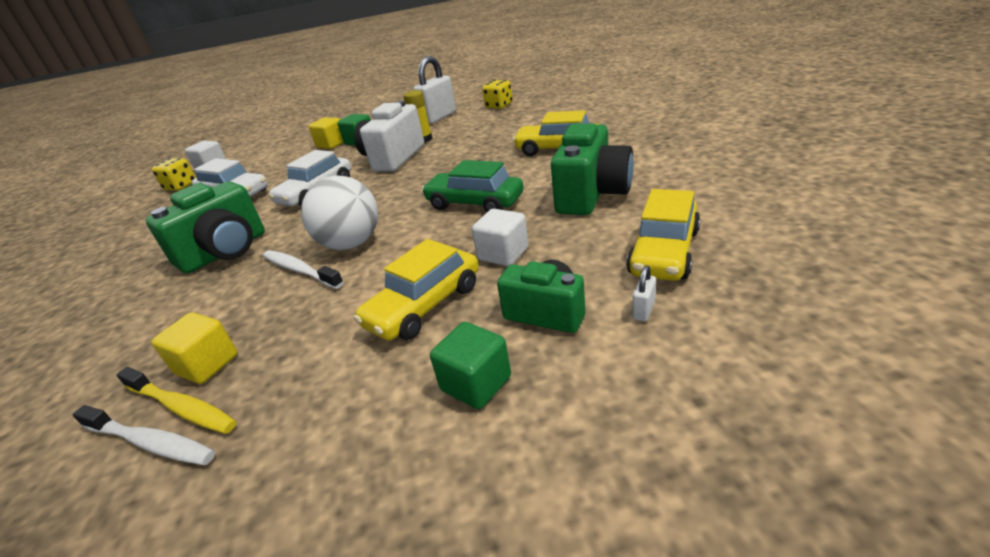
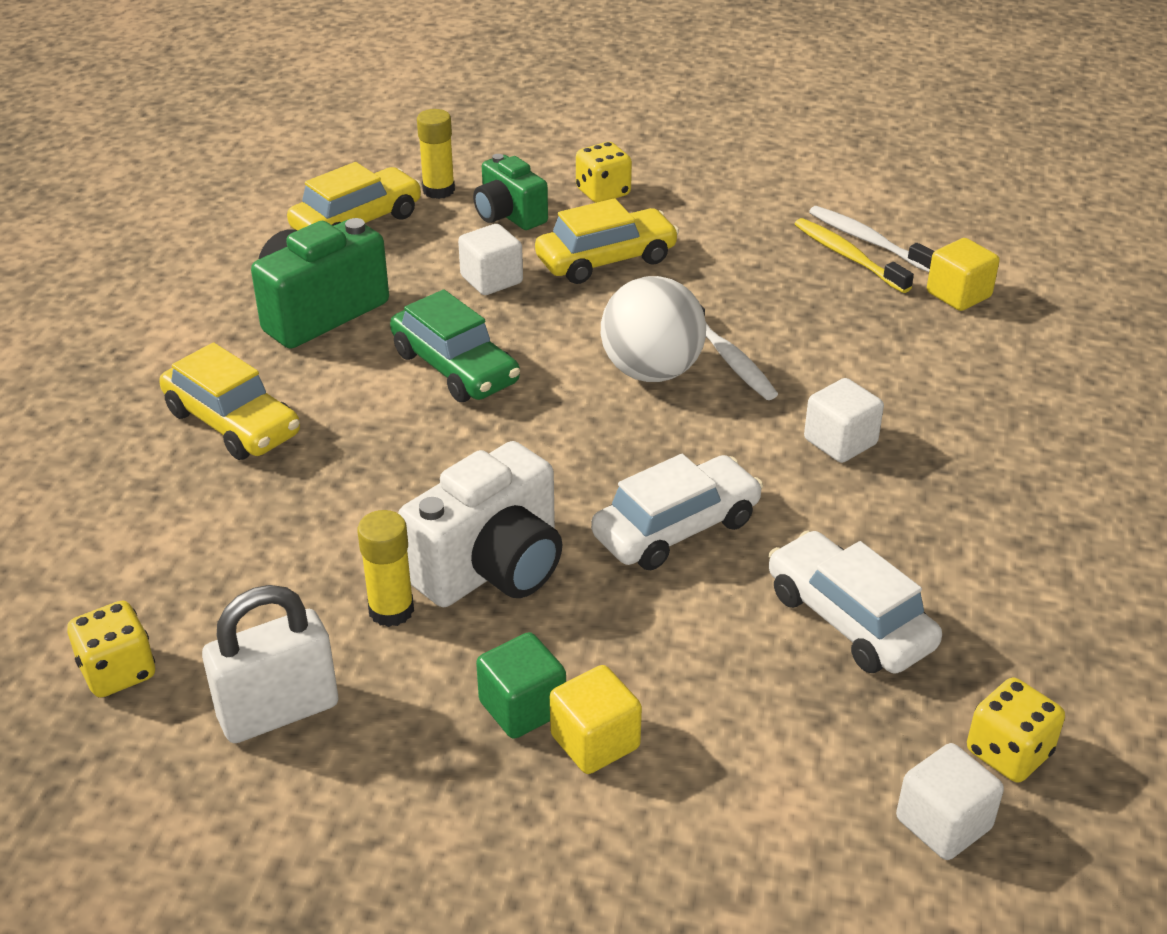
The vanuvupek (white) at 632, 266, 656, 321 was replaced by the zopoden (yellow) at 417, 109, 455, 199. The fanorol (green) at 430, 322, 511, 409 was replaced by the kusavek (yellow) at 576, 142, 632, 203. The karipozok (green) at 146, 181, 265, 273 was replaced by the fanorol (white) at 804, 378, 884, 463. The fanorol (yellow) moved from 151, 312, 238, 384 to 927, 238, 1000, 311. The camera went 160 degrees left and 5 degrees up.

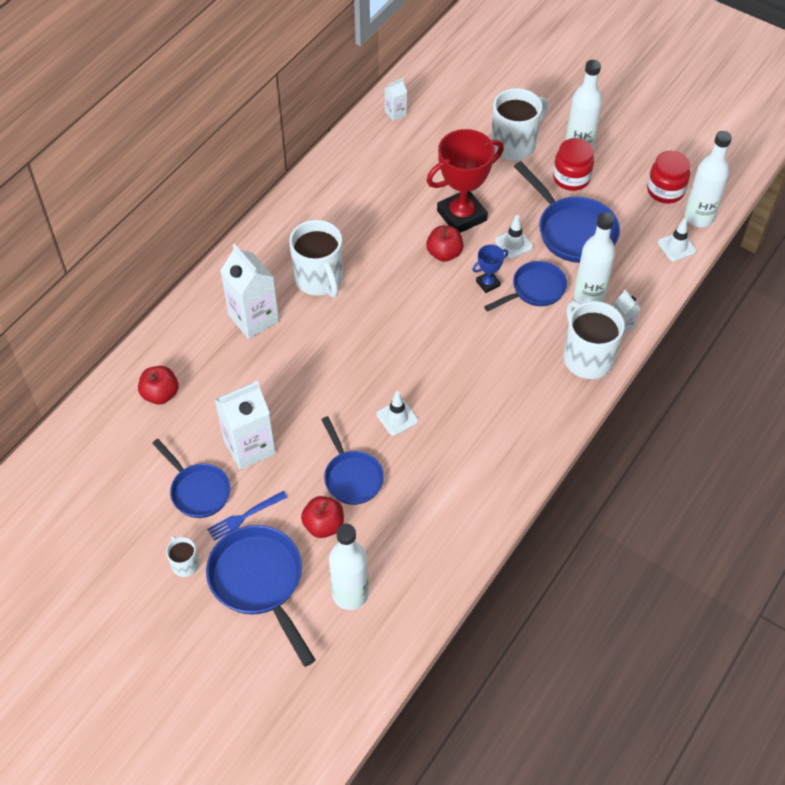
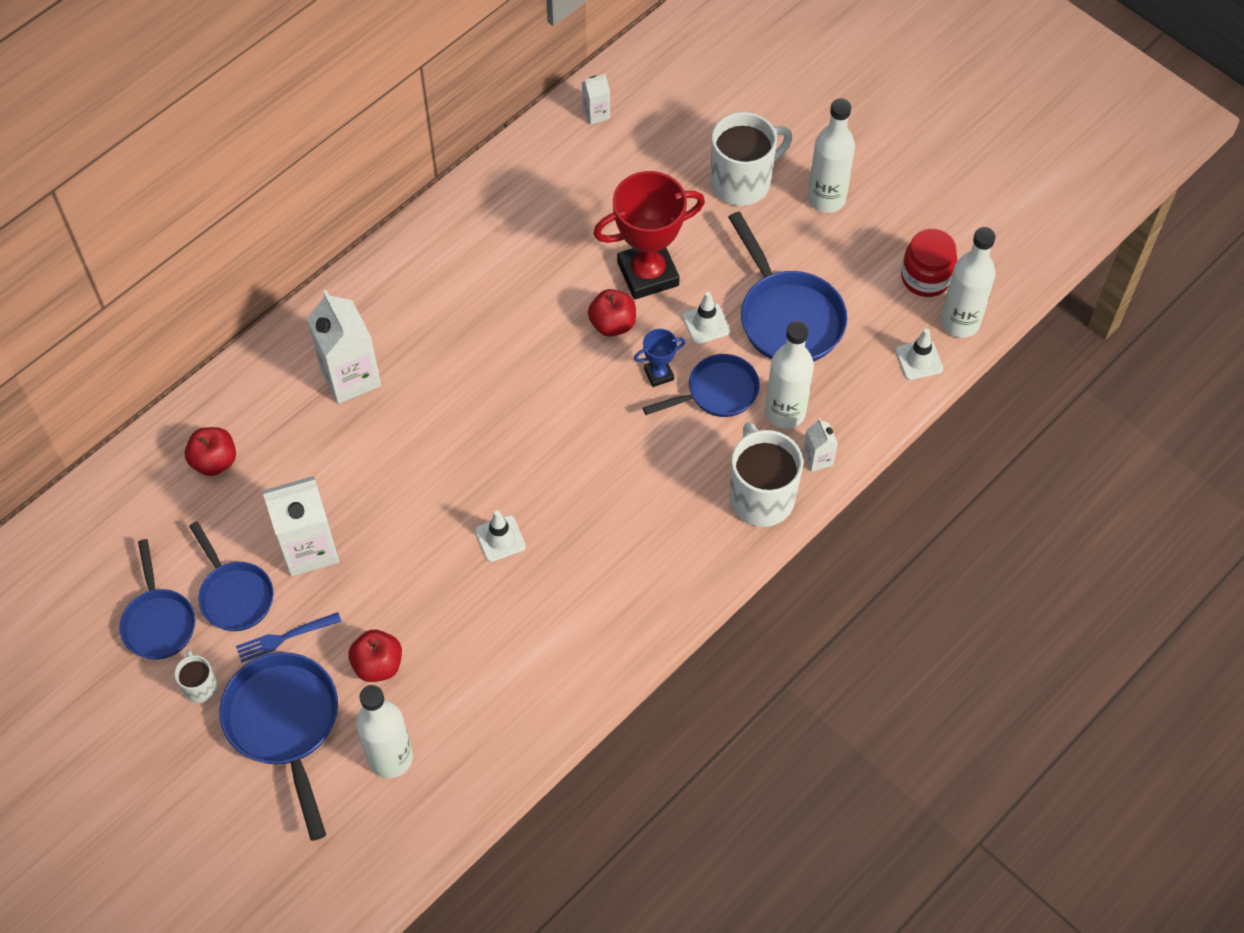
The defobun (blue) moved from 321, 416, 384, 505 to 119, 539, 195, 660. The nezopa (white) at 289, 220, 343, 298 disappeared. The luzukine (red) at 553, 138, 594, 191 disappeared. The camera went 10 degrees right and 5 degrees up.

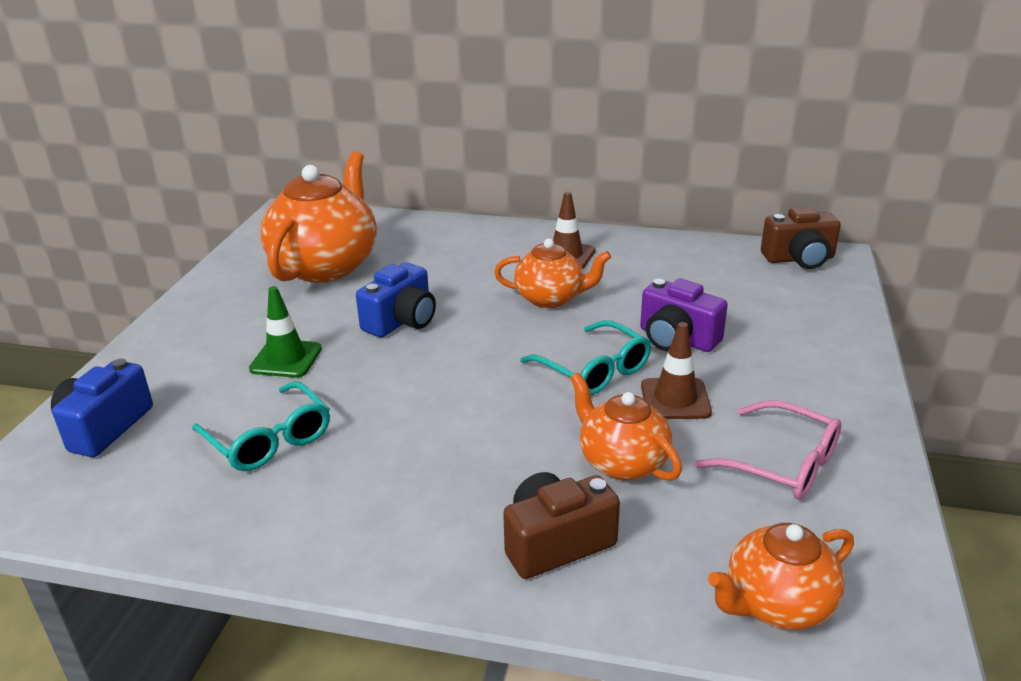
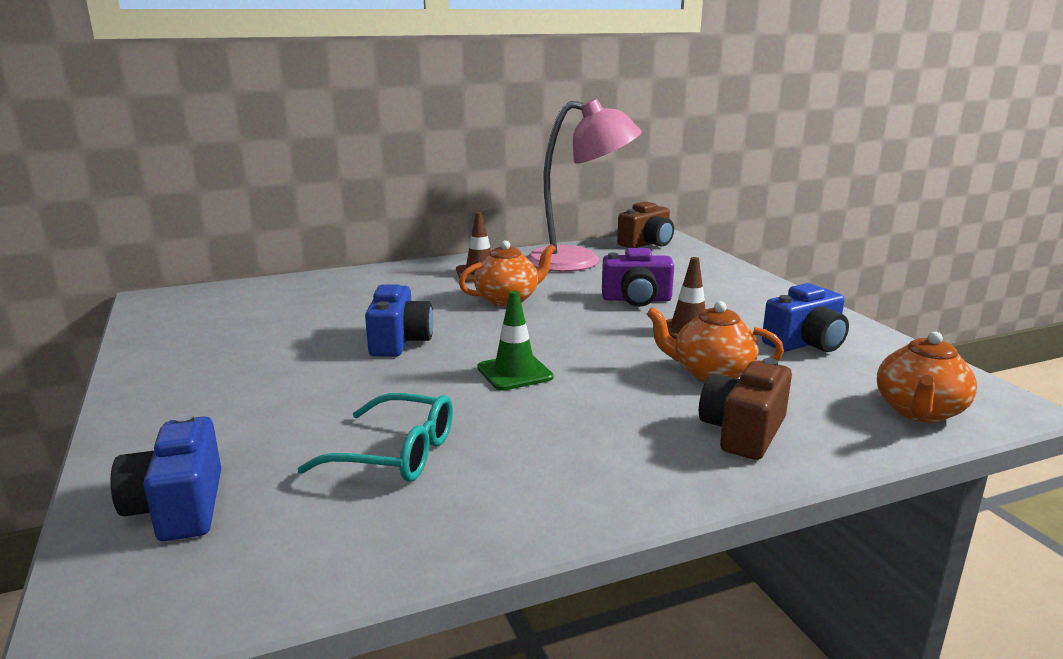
The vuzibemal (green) moved from 249, 286, 322, 378 to 477, 291, 554, 390. The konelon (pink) at 526, 98, 642, 272 appeared. The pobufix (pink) at 695, 400, 842, 500 was replaced by the karipozok (blue) at 762, 283, 849, 352. The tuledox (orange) at 260, 151, 377, 283 disappeared. The pobufix (turquoise) at 520, 320, 651, 395 disappeared. The camera went 35 degrees left and 10 degrees down.

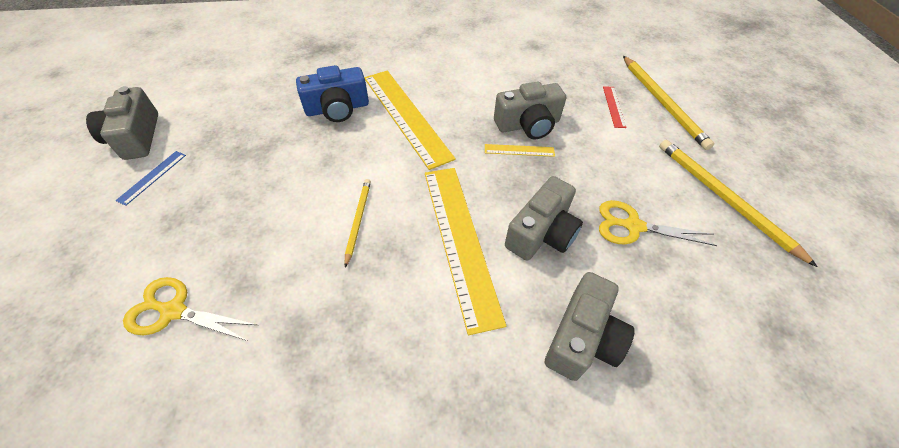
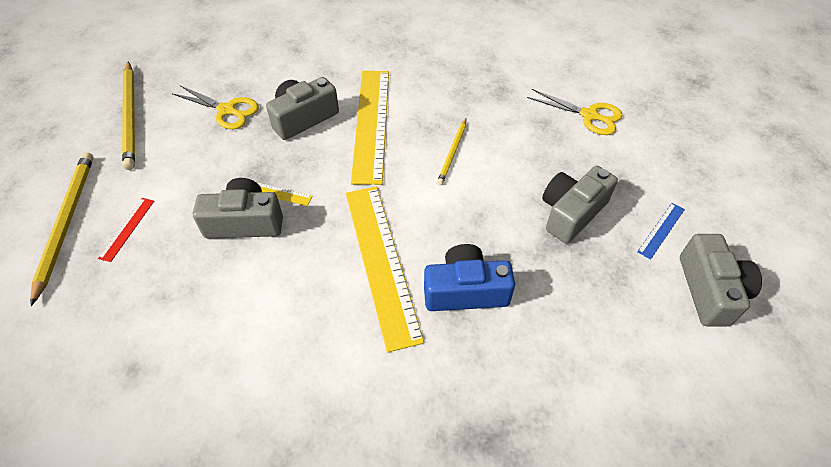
The karipozok (grey) moved from 545, 272, 635, 381 to 542, 166, 618, 244. The camera went 165 degrees left and 0 degrees up.

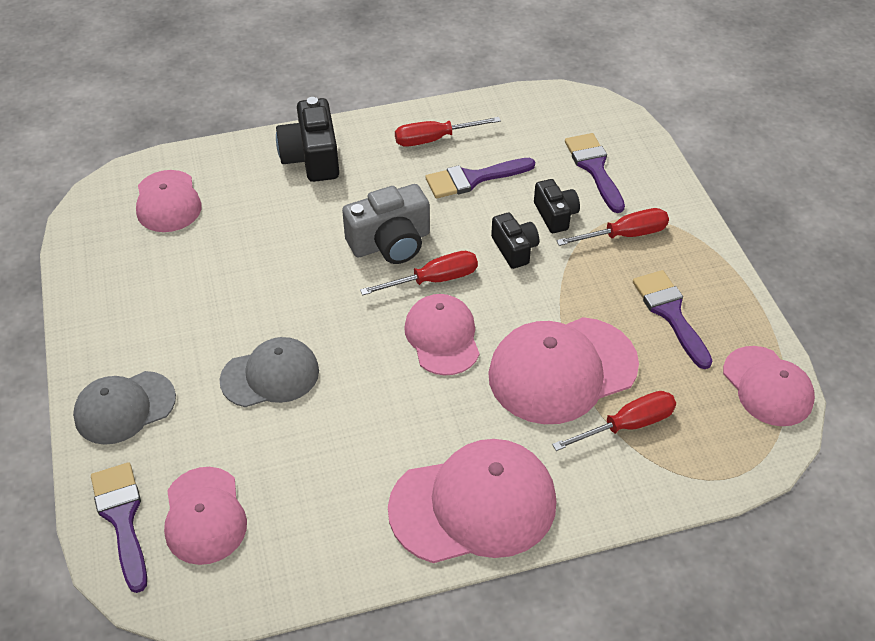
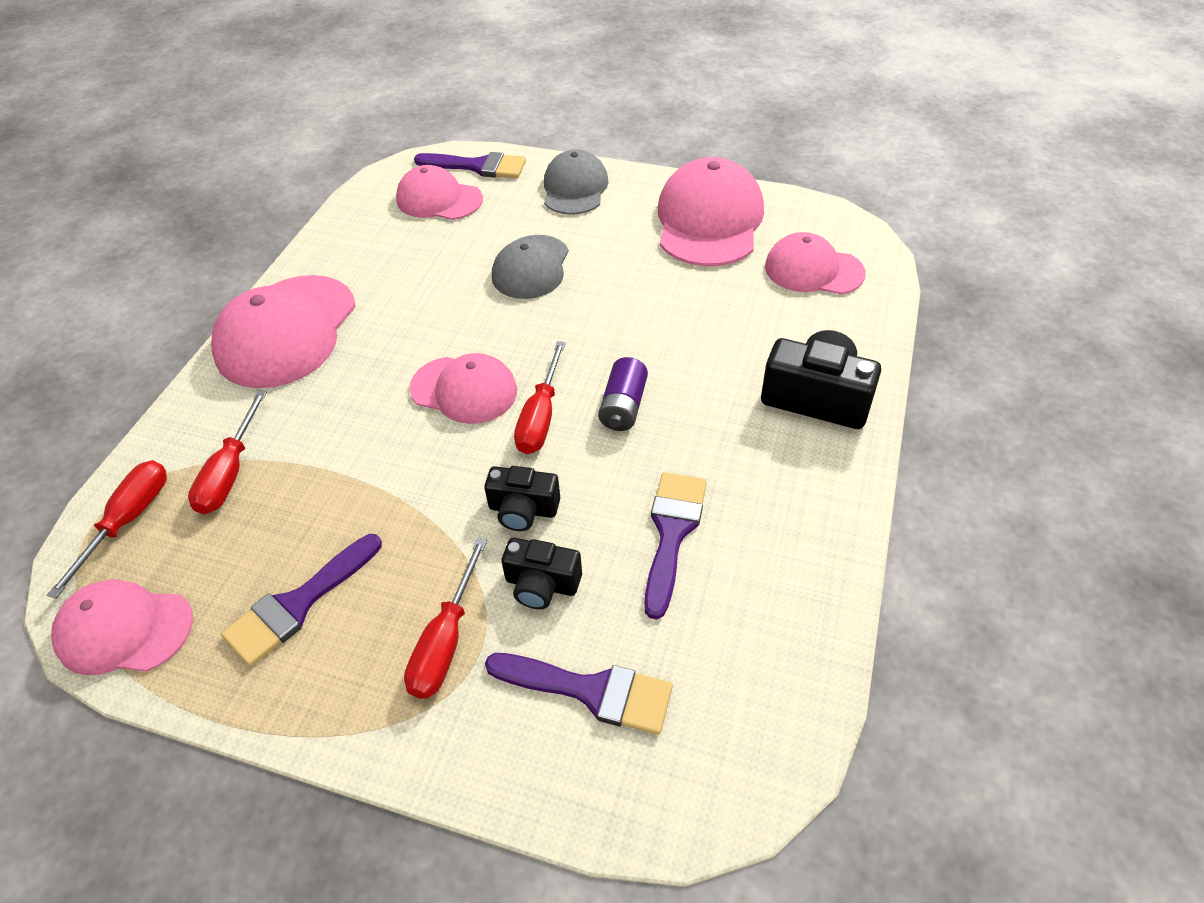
The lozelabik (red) moved from 395, 117, 501, 147 to 47, 460, 167, 599. The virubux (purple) at 633, 270, 712, 369 turned 120 degrees clockwise. The karipozok (grey) at 342, 184, 430, 264 was replaced by the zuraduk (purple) at 598, 357, 648, 431. The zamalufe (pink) moved from 488, 317, 639, 424 to 658, 157, 764, 266. The camera went 125 degrees right and 0 degrees up.

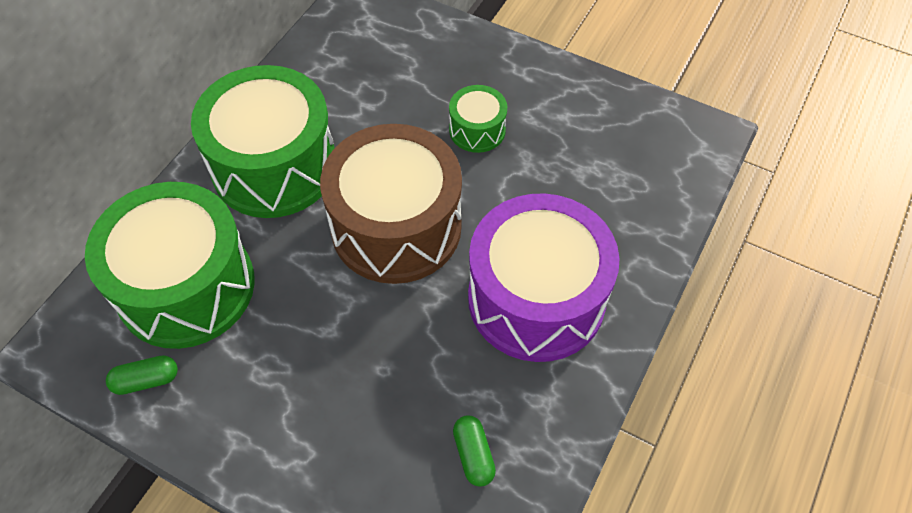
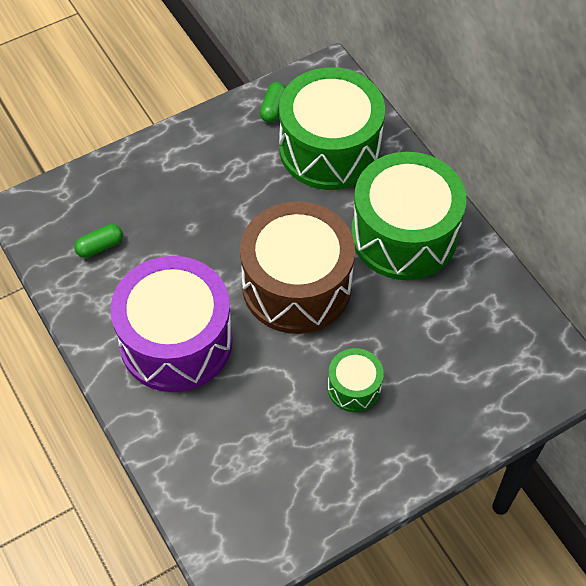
The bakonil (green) at 453, 416, 496, 487 turned 45 degrees counterclockwise. The camera went 120 degrees right and 0 degrees up.

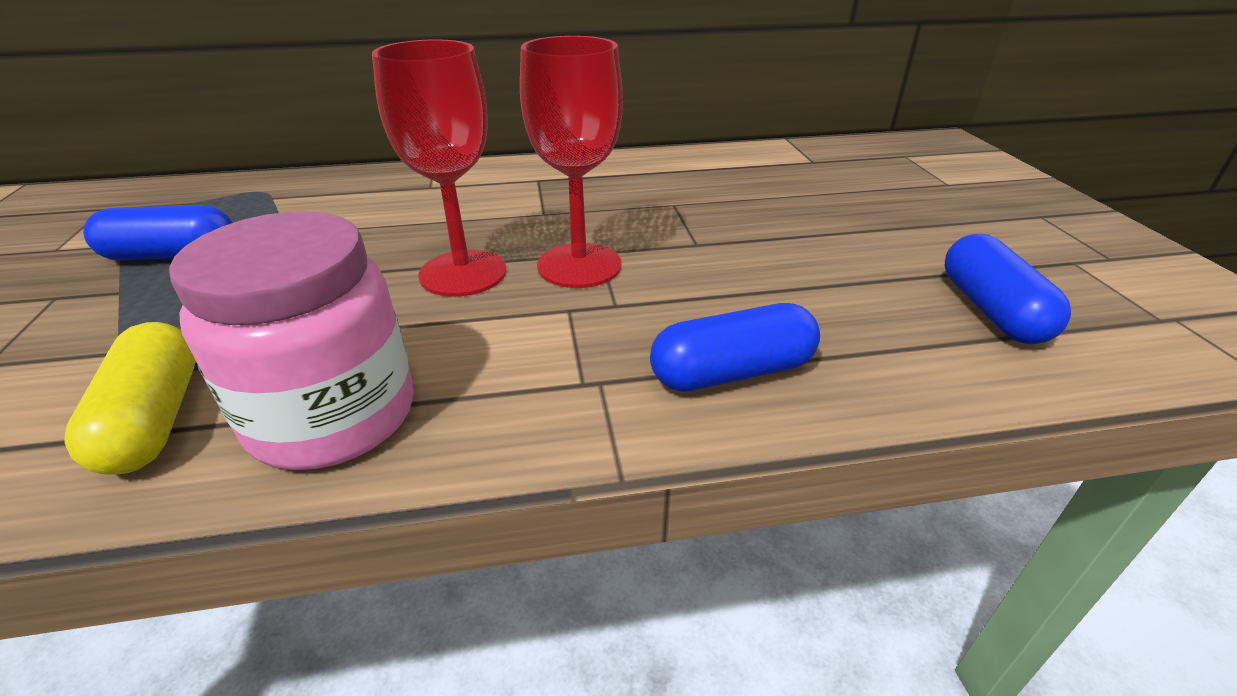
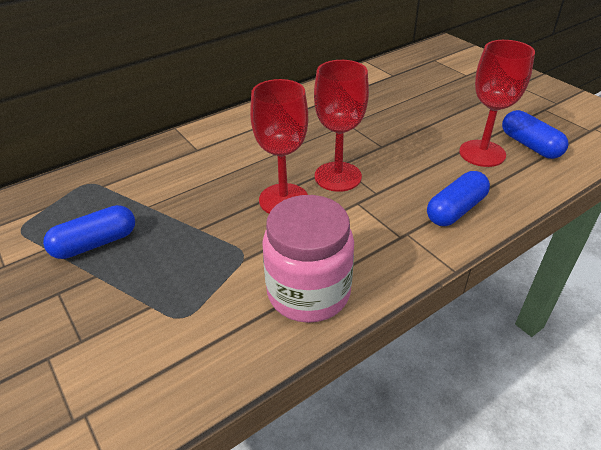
The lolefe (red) at 459, 40, 535, 167 appeared. The bakonil (yellow) at 64, 322, 196, 475 disappeared. The camera went 25 degrees left and 5 degrees up.

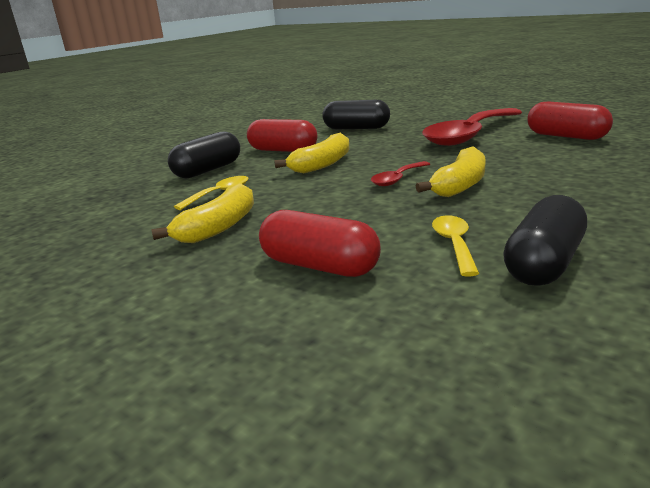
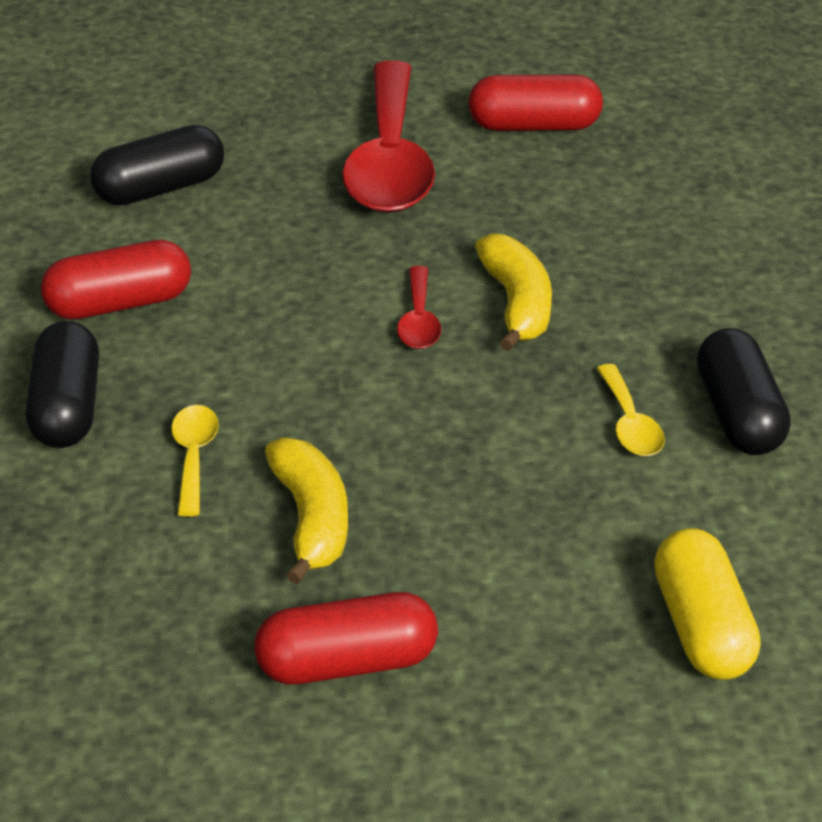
The bakonil (red) moved from 259, 210, 381, 277 to 254, 592, 438, 685. The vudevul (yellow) at 432, 215, 479, 277 turned 150 degrees counterclockwise. The bakonil (yellow) at 654, 528, 761, 680 appeared. The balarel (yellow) at 274, 133, 350, 173 disappeared. The camera went 45 degrees left and 15 degrees up.

